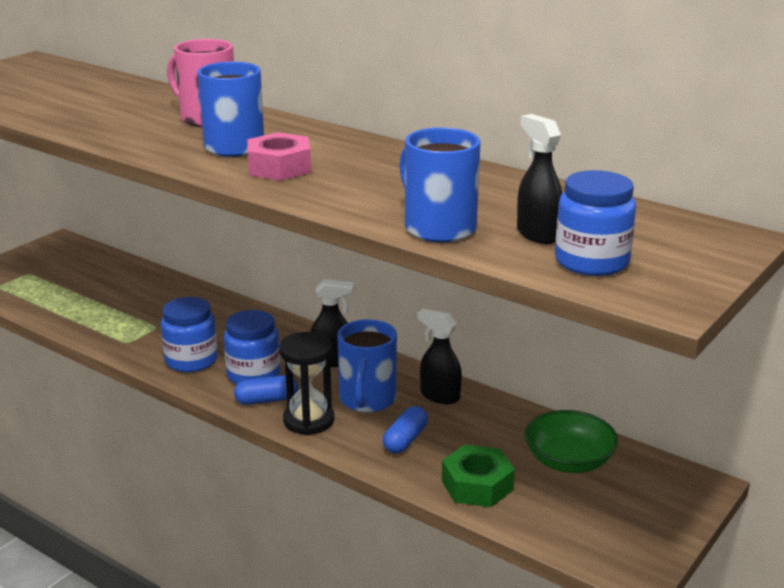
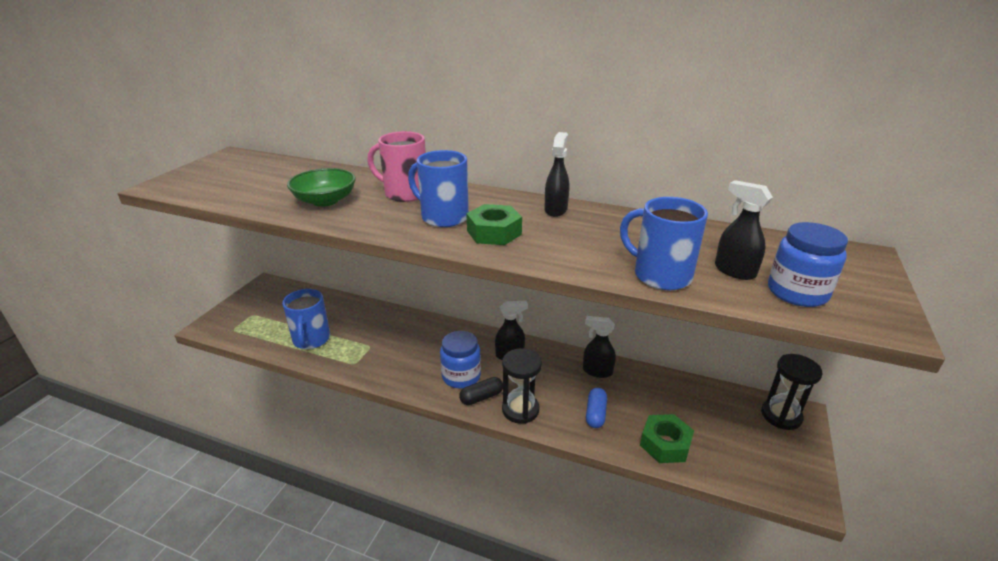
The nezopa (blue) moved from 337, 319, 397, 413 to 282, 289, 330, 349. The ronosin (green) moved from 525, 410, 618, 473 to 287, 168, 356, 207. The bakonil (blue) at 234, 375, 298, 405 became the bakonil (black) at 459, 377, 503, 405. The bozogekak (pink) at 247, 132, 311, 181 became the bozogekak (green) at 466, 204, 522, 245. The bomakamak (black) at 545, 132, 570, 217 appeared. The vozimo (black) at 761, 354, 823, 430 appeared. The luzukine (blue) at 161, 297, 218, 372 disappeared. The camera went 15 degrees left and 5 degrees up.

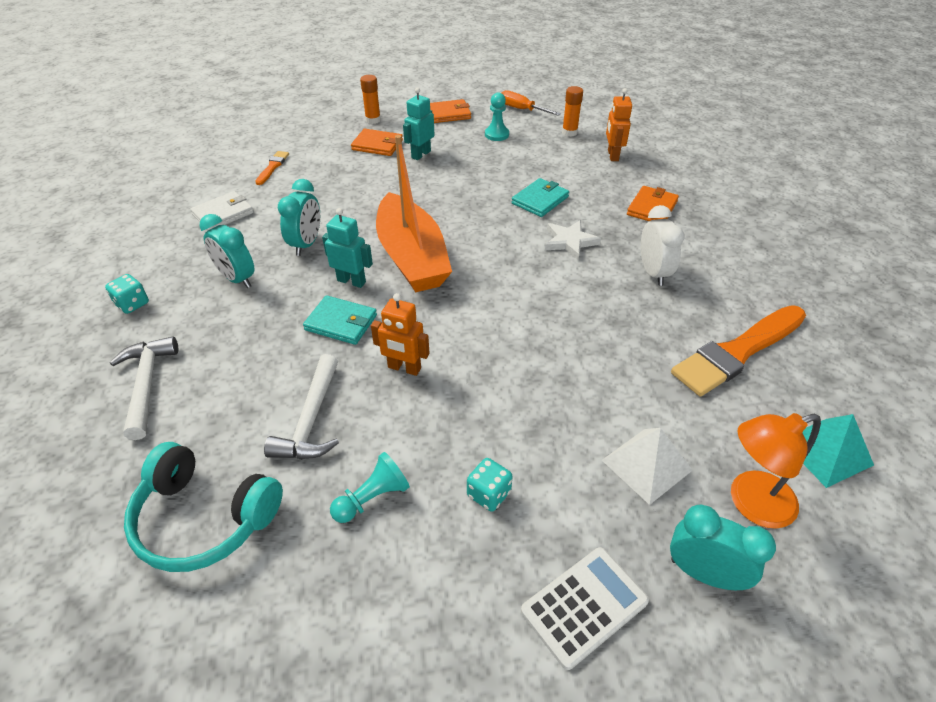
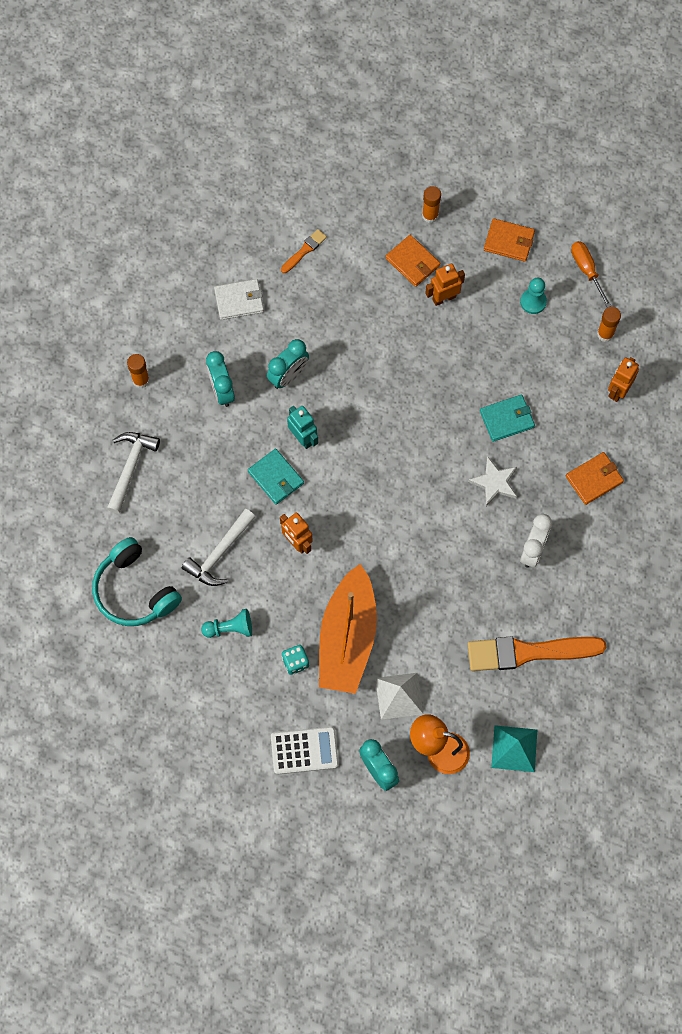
The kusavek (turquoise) at 105, 274, 149, 314 was replaced by the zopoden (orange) at 127, 354, 150, 388. The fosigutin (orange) moved from 376, 135, 452, 292 to 319, 564, 377, 694. The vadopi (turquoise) at 403, 87, 434, 160 became the vadopi (orange) at 425, 264, 465, 306. The camera went 30 degrees right and 25 degrees up.

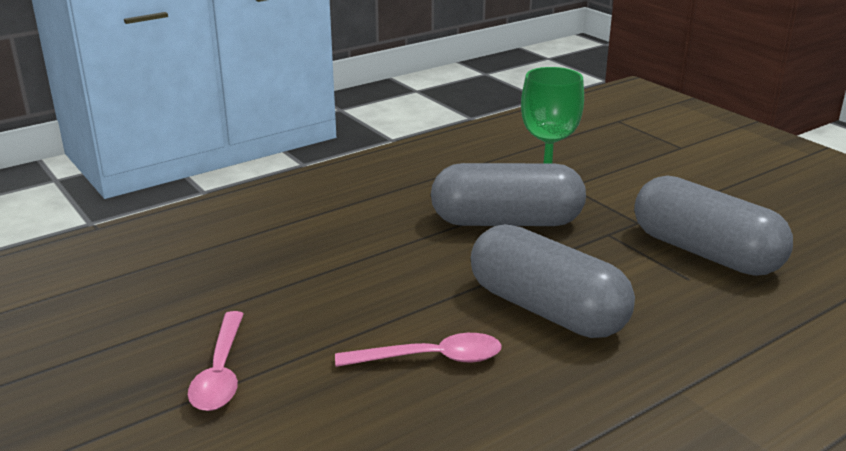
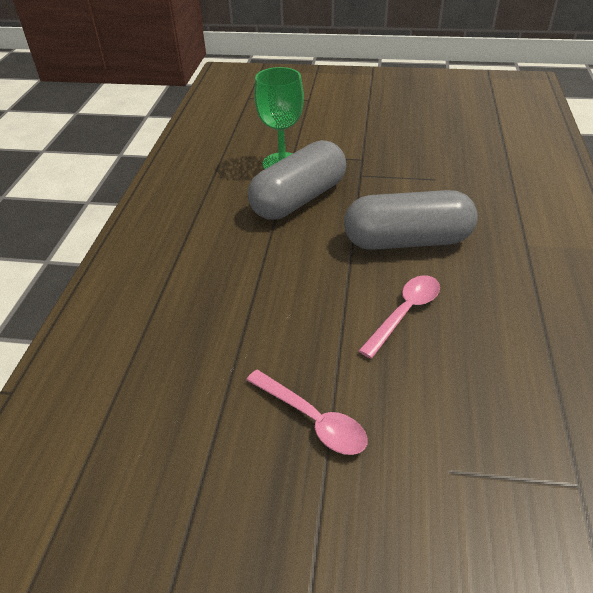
The bakonil (grey) at 634, 175, 793, 276 disappeared. The camera went 45 degrees left and 15 degrees up.

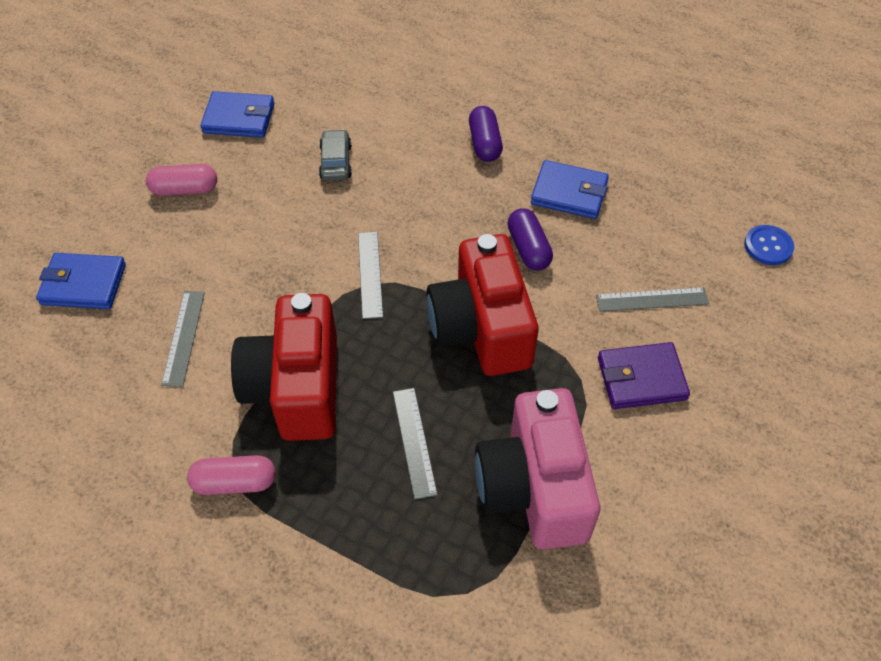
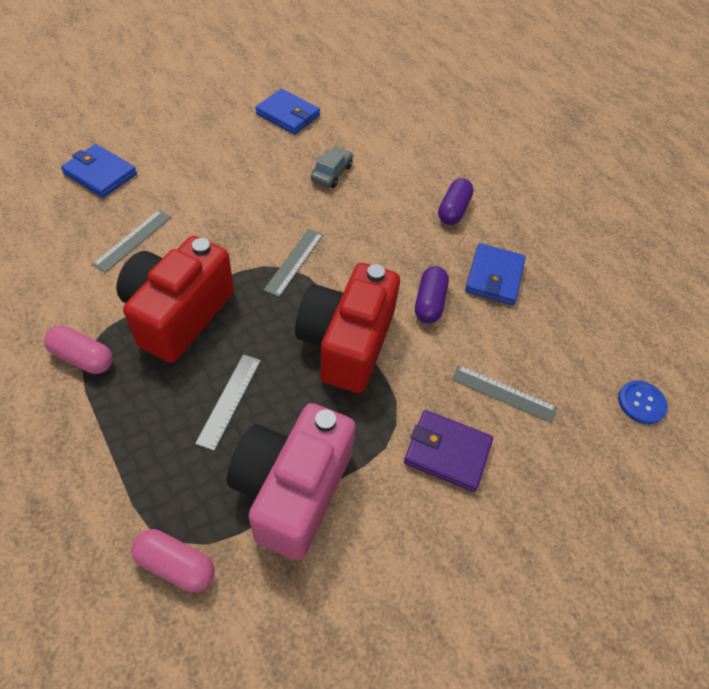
The bakonil (pink) moved from 146, 164, 217, 196 to 131, 529, 215, 592. The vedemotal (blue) at 531, 160, 609, 219 turned 60 degrees clockwise. The camera went 25 degrees right and 0 degrees up.

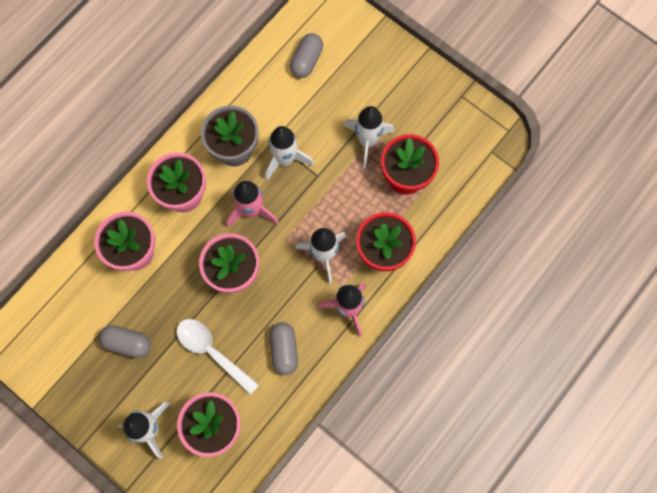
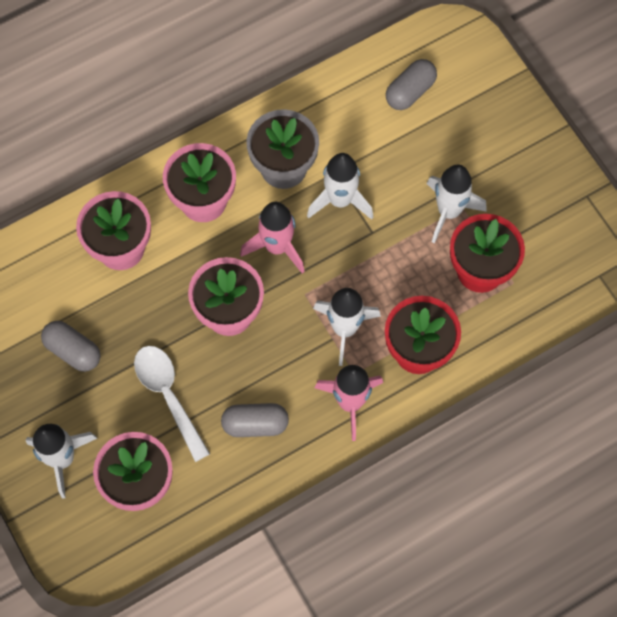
The bakonil (grey) at 270, 322, 298, 375 turned 75 degrees clockwise. The camera went 20 degrees right and 5 degrees down.

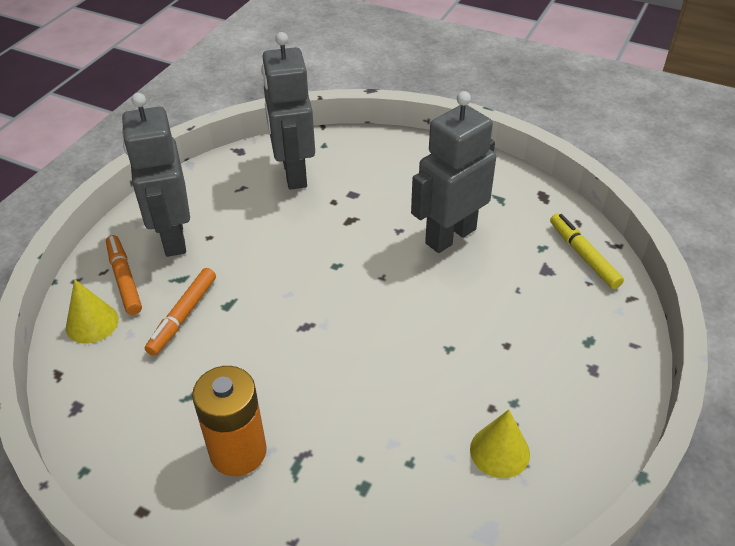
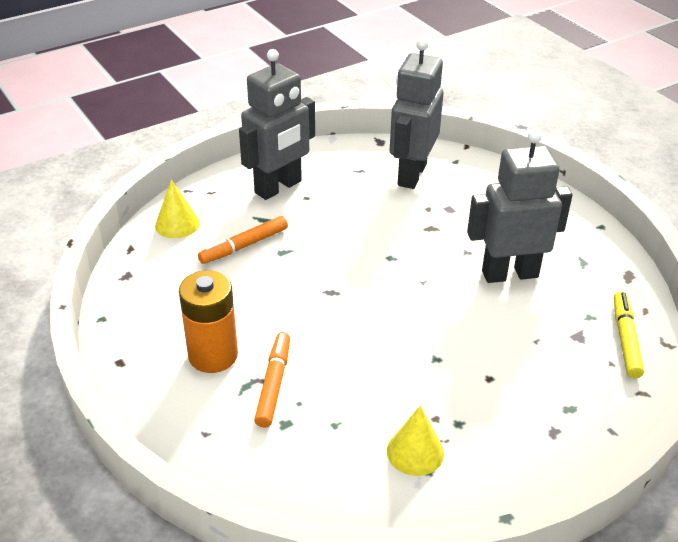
The vadopi (grey) at 122, 93, 190, 257 turned 150 degrees counterclockwise. The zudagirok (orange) moved from 106, 235, 142, 315 to 254, 332, 290, 428. The camera went 30 degrees right and 5 degrees down.

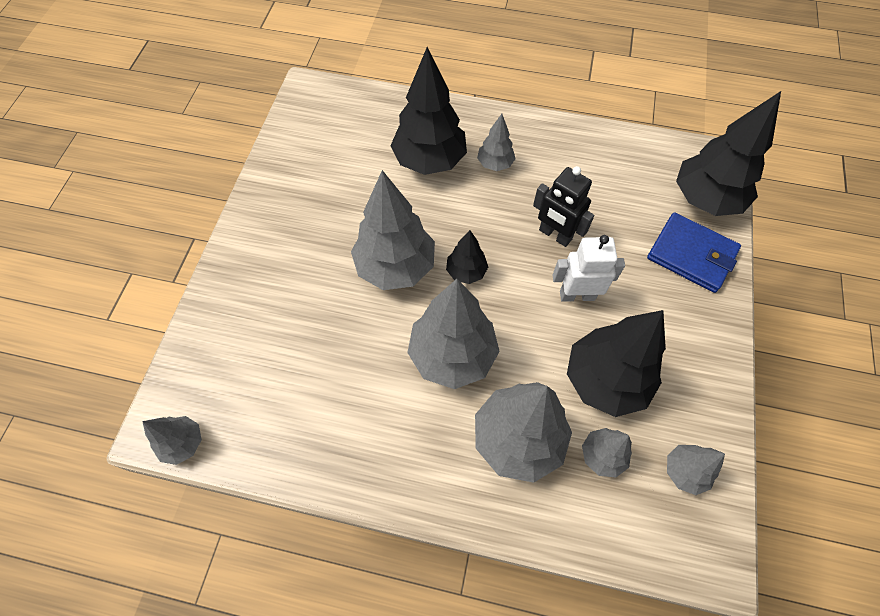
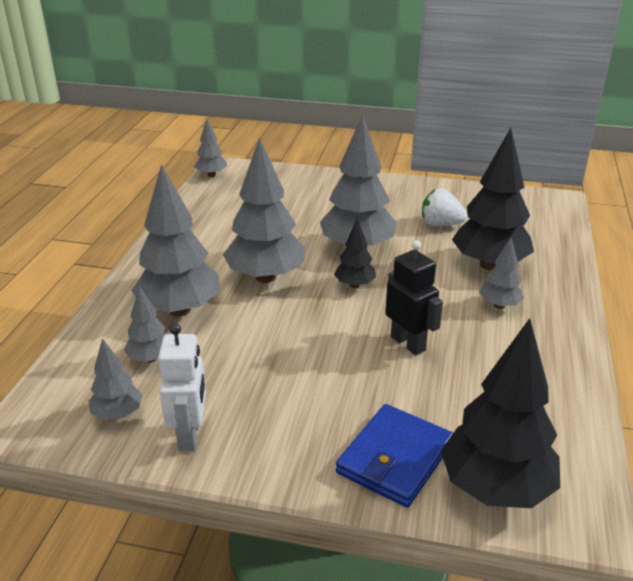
The vadopi (white) moved from 553, 235, 625, 302 to 158, 324, 206, 451. The vadopi (black) at 533, 166, 594, 247 turned 105 degrees clockwise. The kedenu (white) at 422, 188, 468, 226 appeared. The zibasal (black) at 567, 310, 666, 417 disappeared. The camera went 90 degrees right and 30 degrees down.

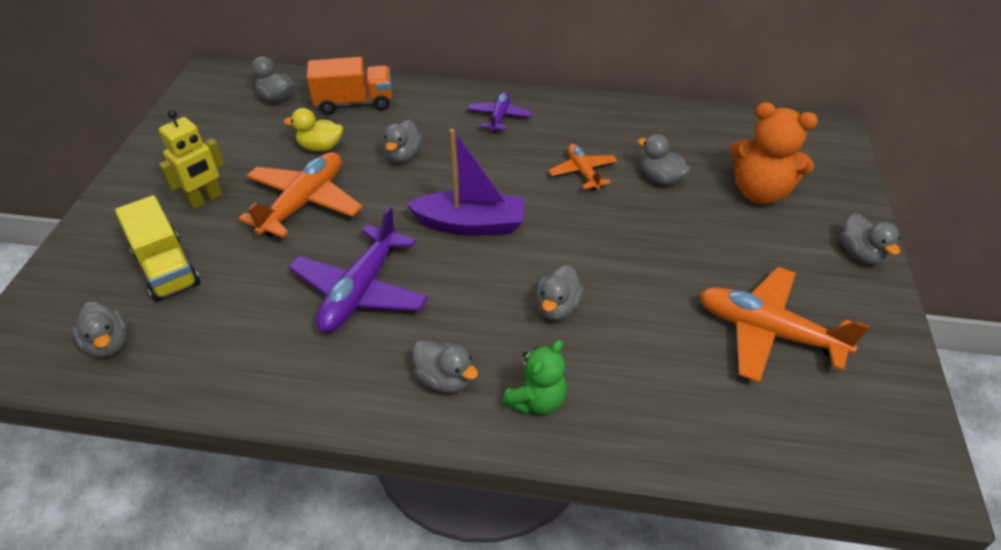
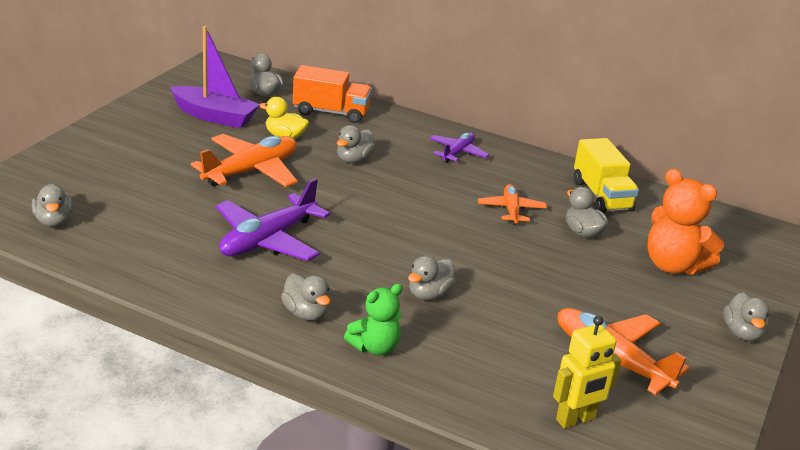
The fosigutin (purple) moved from 406, 129, 525, 236 to 170, 26, 260, 128. The vadopi (yellow) moved from 159, 110, 225, 210 to 553, 316, 622, 429. The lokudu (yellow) moved from 115, 195, 200, 302 to 574, 138, 639, 213. The camera went 15 degrees right and 15 degrees down.

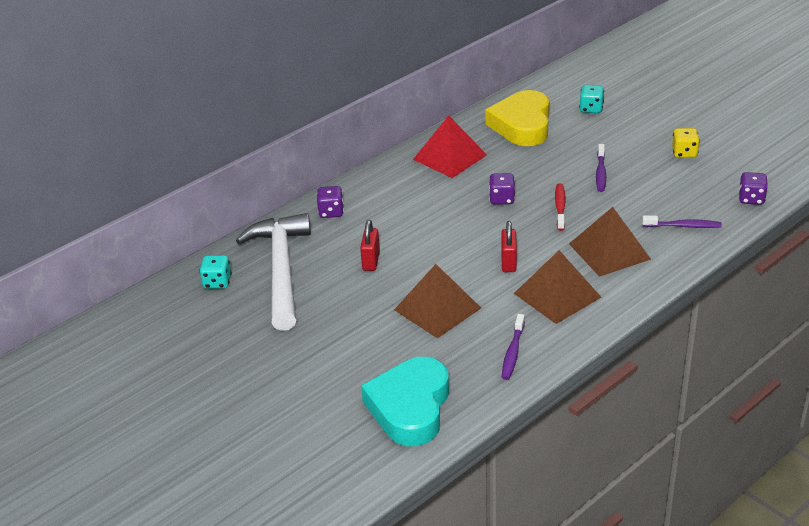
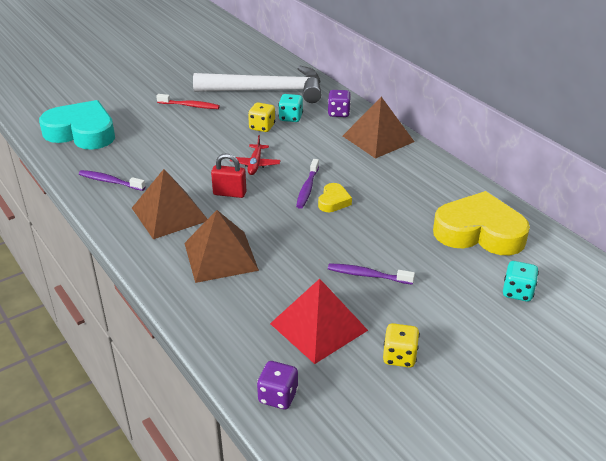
The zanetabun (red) moved from 555, 183, 566, 231 to 156, 94, 220, 109. The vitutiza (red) at 230, 135, 281, 175 appeared. The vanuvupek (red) at 360, 220, 380, 271 was replaced by the kusavek (yellow) at 248, 102, 275, 132. The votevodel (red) moved from 413, 115, 487, 178 to 270, 279, 368, 364. The kusavek (turquoise) moved from 199, 255, 232, 289 to 278, 94, 303, 122. The zanetabun (purple) moved from 642, 215, 722, 228 to 296, 159, 319, 209. The kusavek (purple) at 489, 173, 515, 205 was replaced by the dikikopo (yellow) at 318, 183, 352, 212. The votevodel (brown) moved from 394, 264, 481, 339 to 343, 97, 414, 159. The camera went 95 degrees right and 0 degrees up.

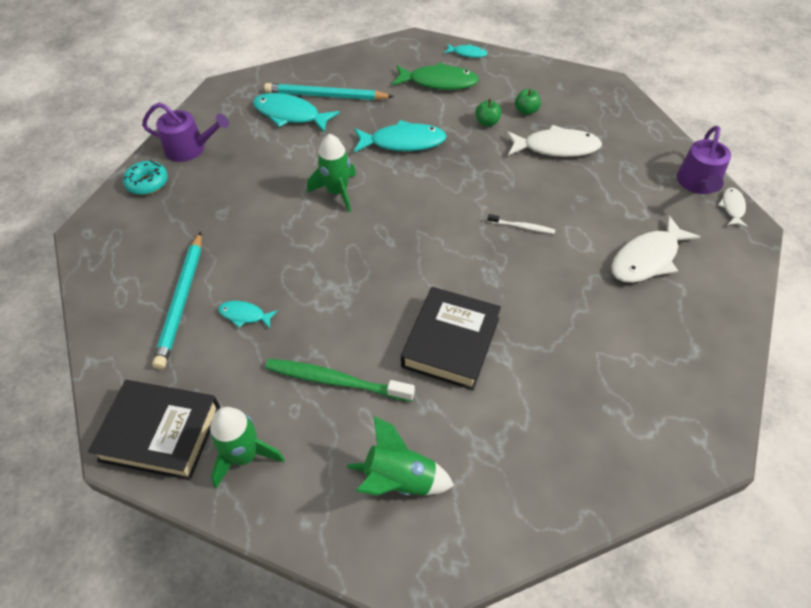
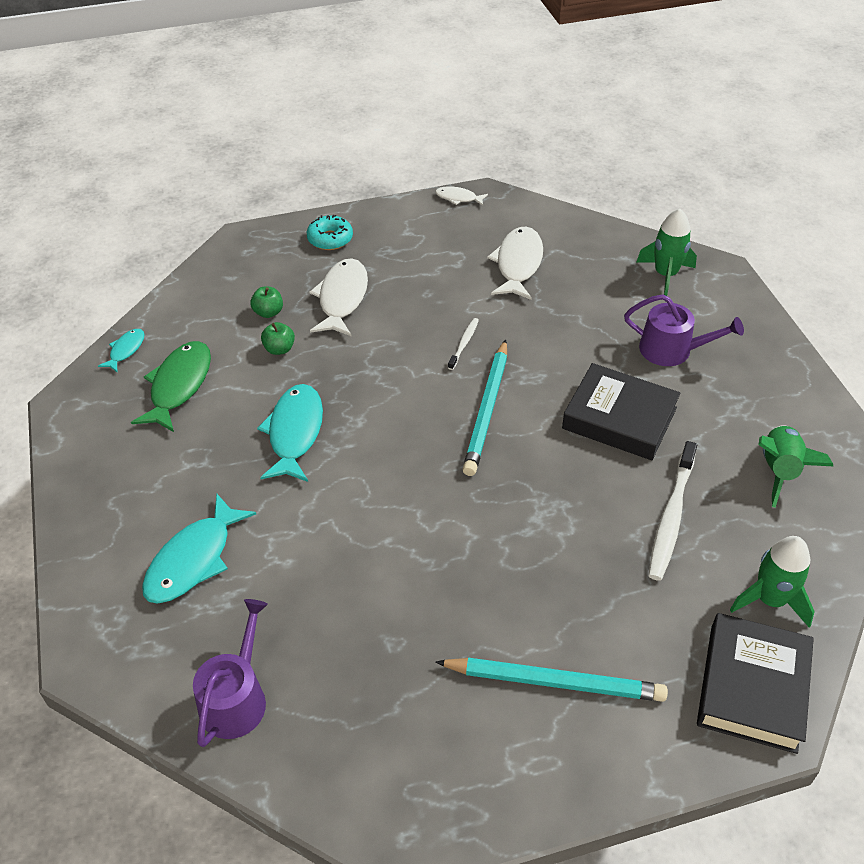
The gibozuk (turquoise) moved from 123, 160, 168, 195 to 307, 215, 353, 250. The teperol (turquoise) moved from 264, 83, 394, 100 to 462, 339, 507, 476. The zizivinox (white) at 611, 215, 701, 283 turned 135 degrees counterclockwise. The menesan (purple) moved from 677, 126, 731, 194 to 624, 294, 744, 366. The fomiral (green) moved from 307, 134, 356, 212 to 636, 209, 697, 296. The zanetabun (green) at 265, 359, 415, 402 became the zanetabun (white) at 648, 441, 697, 581. The zizivinox (turquoise) at 218, 301, 278, 328 disappeared. The camera went 85 degrees left and 5 degrees down.

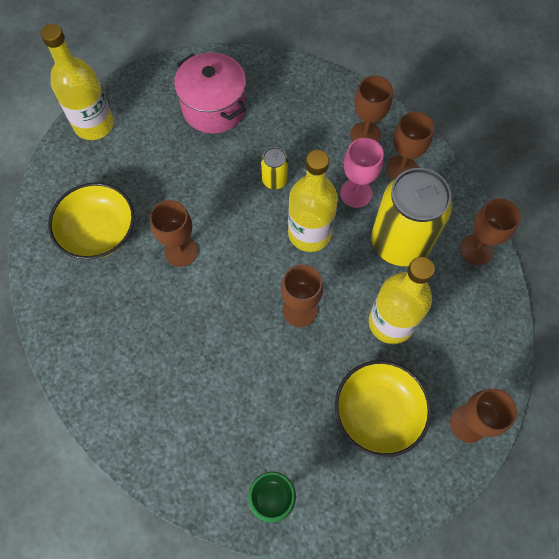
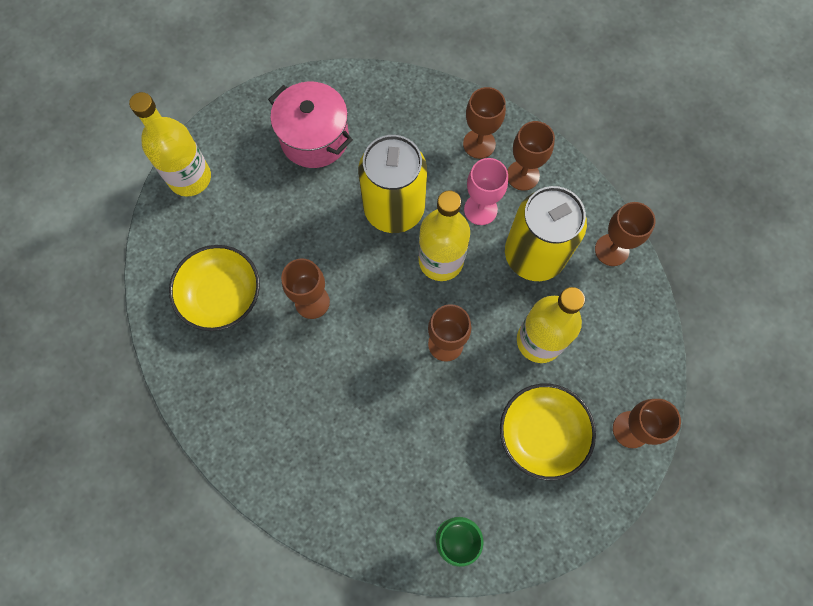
The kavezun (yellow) at 261, 147, 288, 189 changed to 2.23 times the size. The camera went 10 degrees left and 5 degrees up.

